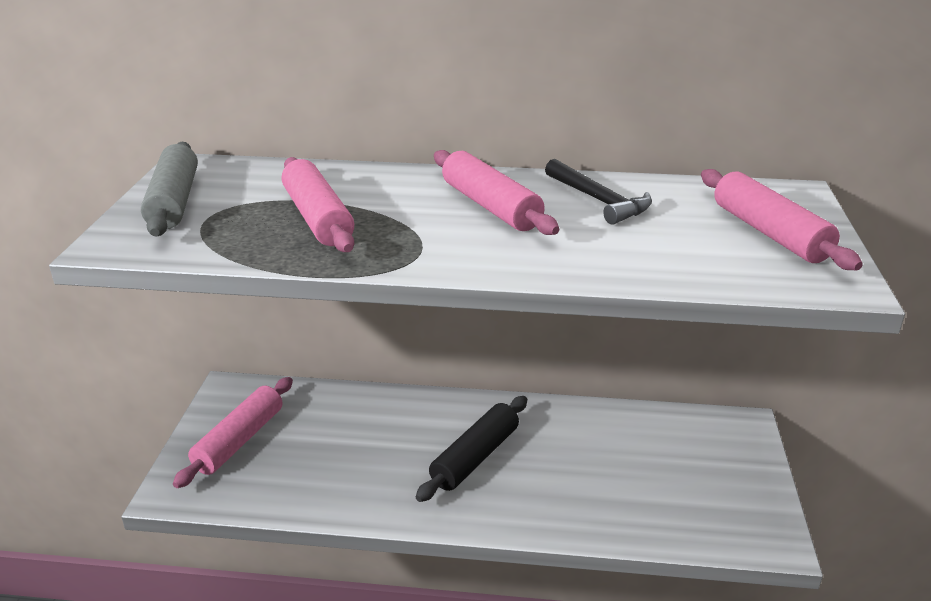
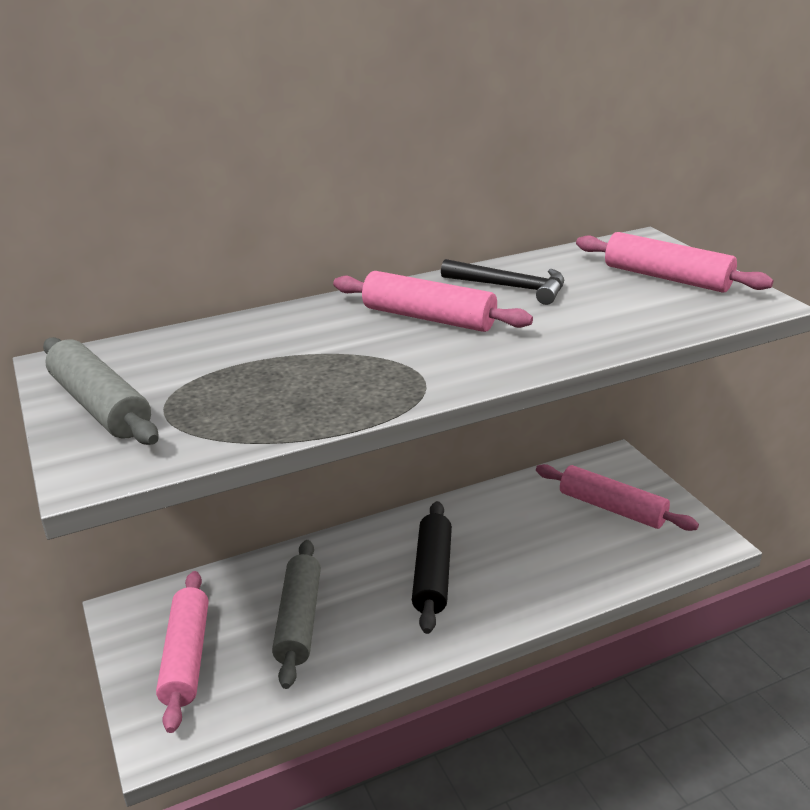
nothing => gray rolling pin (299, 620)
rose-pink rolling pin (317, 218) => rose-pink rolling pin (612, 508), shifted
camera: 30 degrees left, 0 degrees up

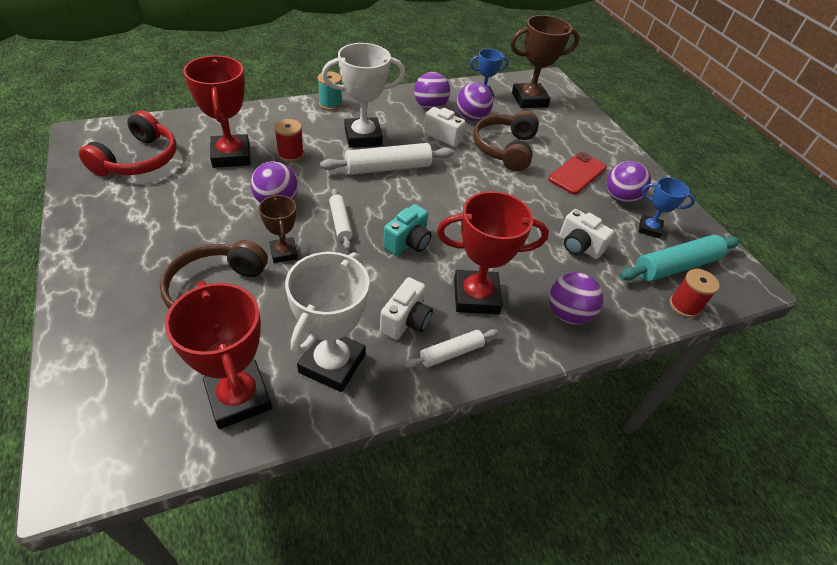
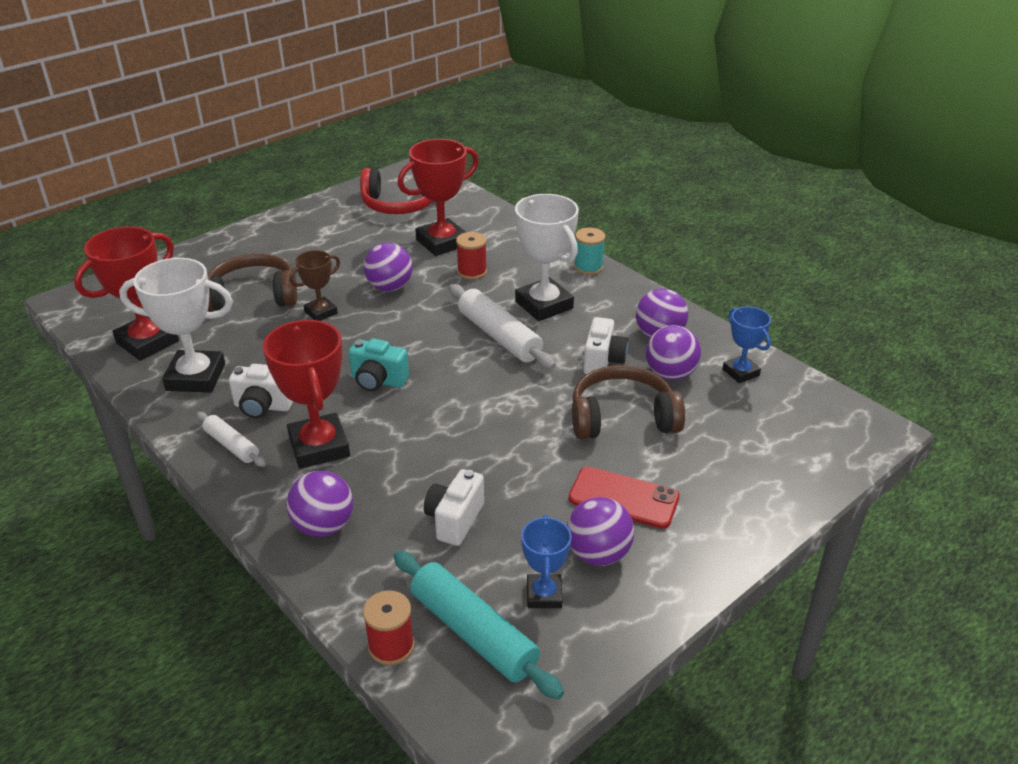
white rolling pin (340, 223) => nothing
dark brown trophy (529, 100) => nothing
camera: 75 degrees right, 10 degrees down

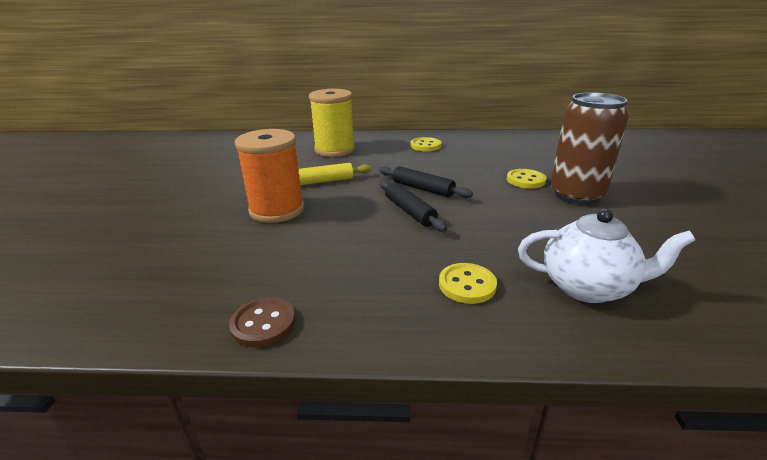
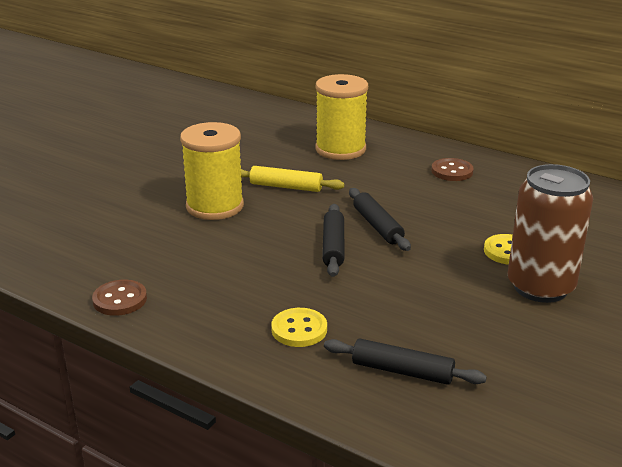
white china teapot (588, 287) => jet-black rolling pin (402, 371)
bright orange reel of thread (277, 210) => bright yellow reel of thread (215, 206)
bright yellow sewing button (425, 146) => dark brown sewing button (452, 171)
camera: 30 degrees right, 0 degrees up

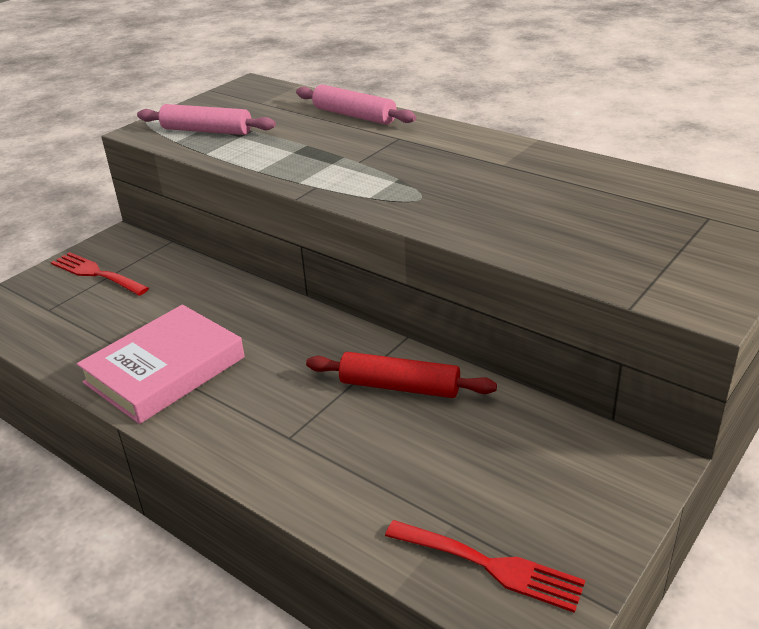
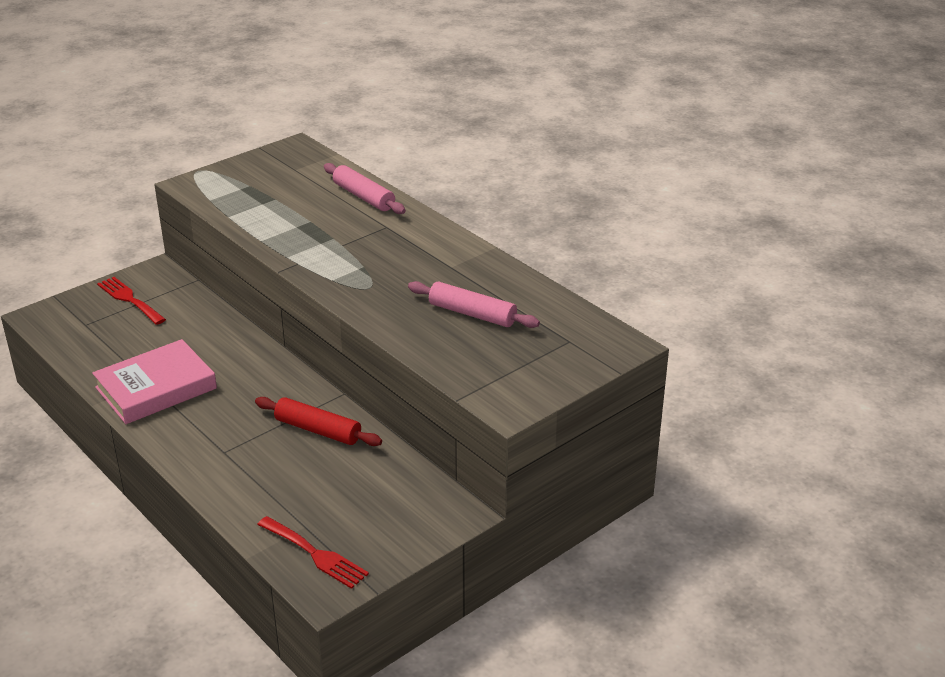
rose-pink rolling pin (207, 131) => rose-pink rolling pin (472, 314), shifted
camera: 10 degrees right, 0 degrees up

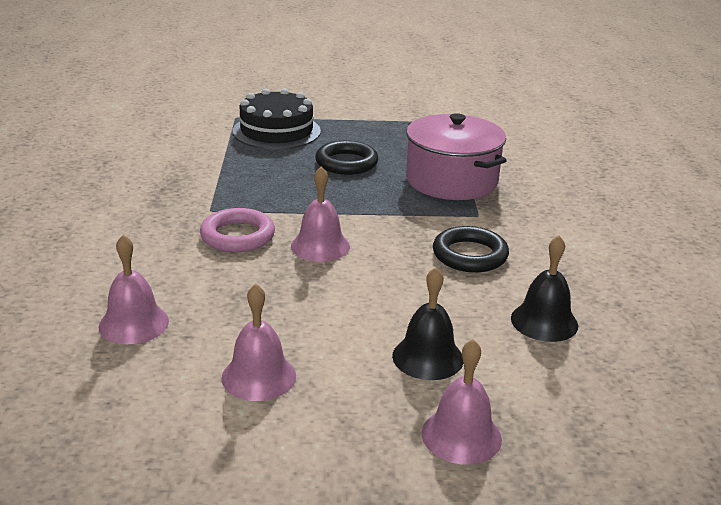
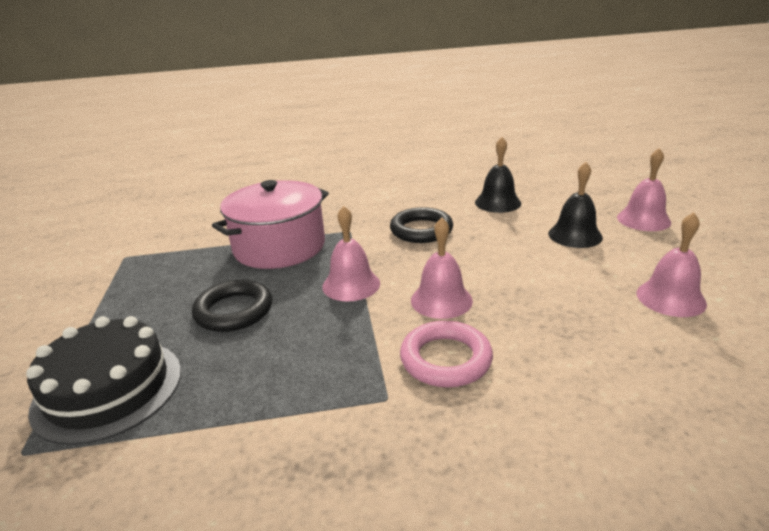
rose-pink bell (134, 323) => rose-pink bell (351, 284), shifted
camera: 95 degrees left, 0 degrees up

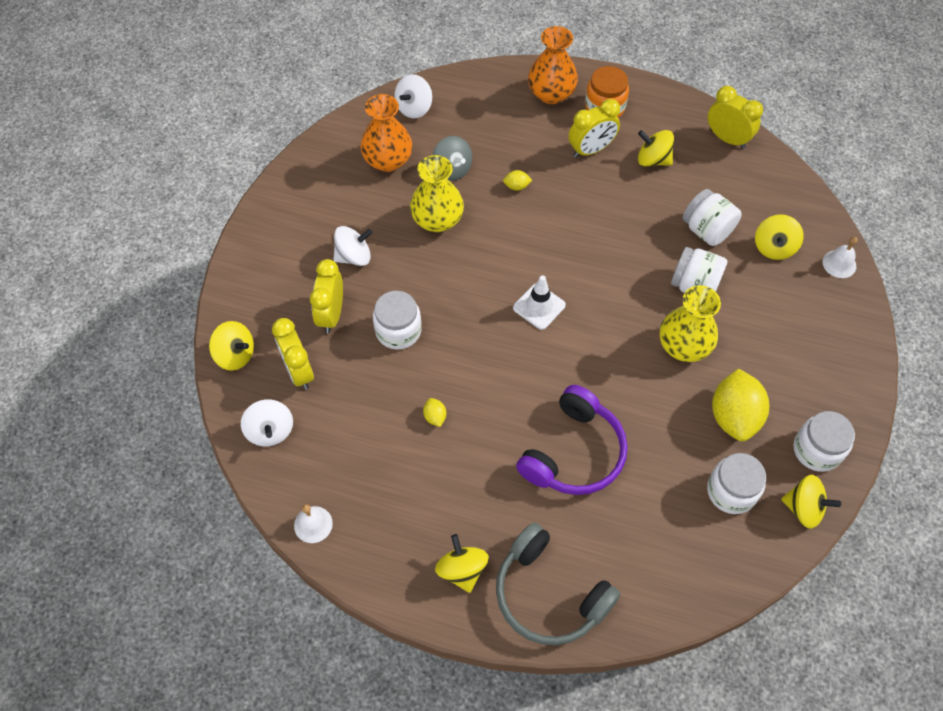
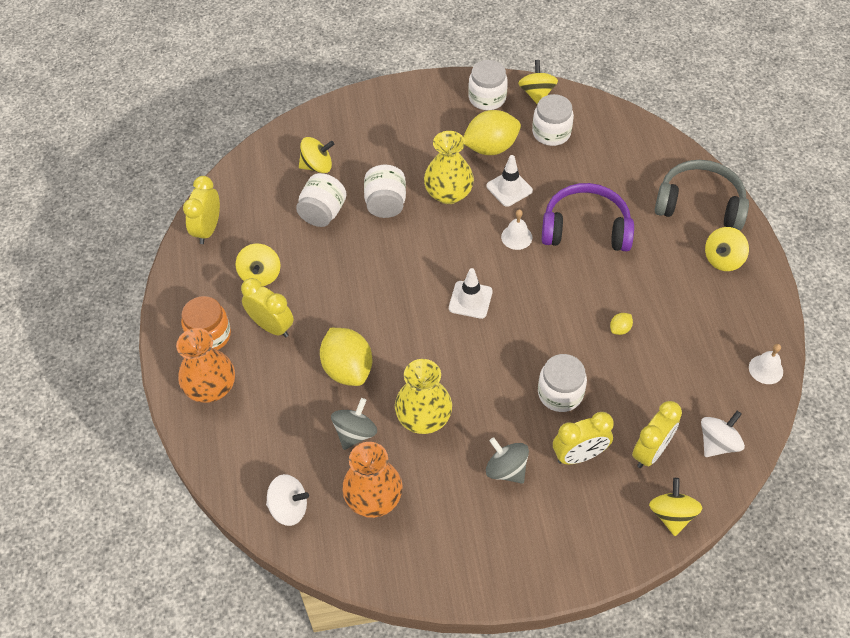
nothing => white road cone (509, 188)
white bell (839, 264) => white bell (516, 237), shifted
white spinning top (354, 256) => gray spinning top (506, 469)
gray headphones (549, 594) => gray headphones (699, 204), 90 degrees counterclockwise
bright yellow lemon (516, 186) => bright yellow lemon (347, 369), x2.38
camera: 115 degrees left, 5 degrees down

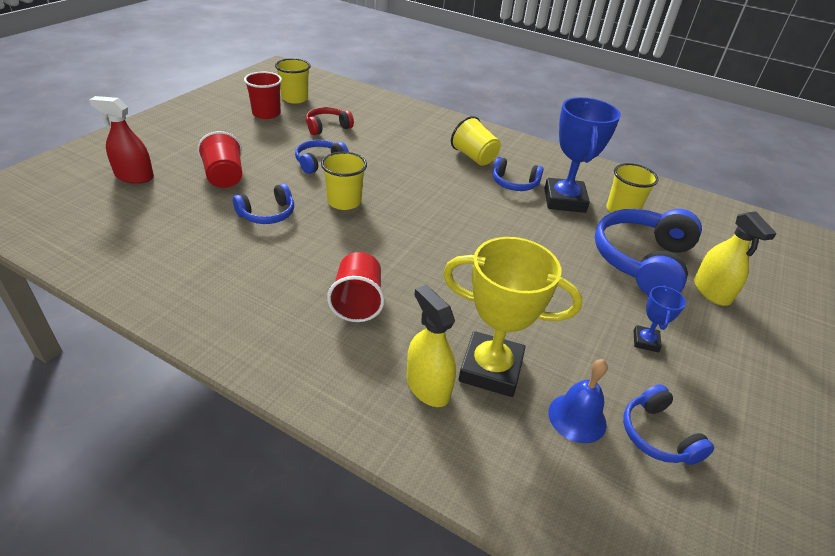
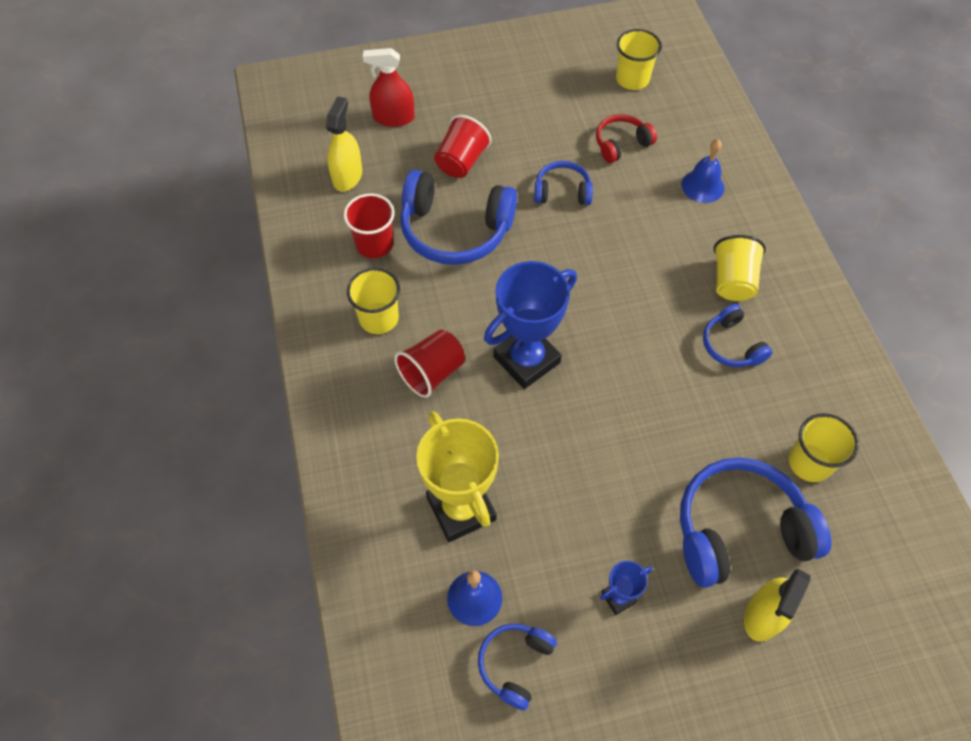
nothing => cobalt bell (702, 186)
scarlet tumbler (266, 114) => scarlet tumbler (374, 244), shifted
bright yellow tumbler (344, 201) => bright yellow tumbler (379, 318), shifted
bright yellow spray bottle (428, 386) => bright yellow spray bottle (347, 176), shifted
cobalt trophy (564, 200) => cobalt trophy (526, 360), shifted
scarlet spray bottle (134, 176) => scarlet spray bottle (393, 118), 60 degrees counterclockwise
scarlet headphones (327, 127) => scarlet headphones (621, 144), 45 degrees counterclockwise
cobalt headphones (267, 214) => cobalt headphones (455, 230), x1.89
camera: 50 degrees right, 20 degrees up

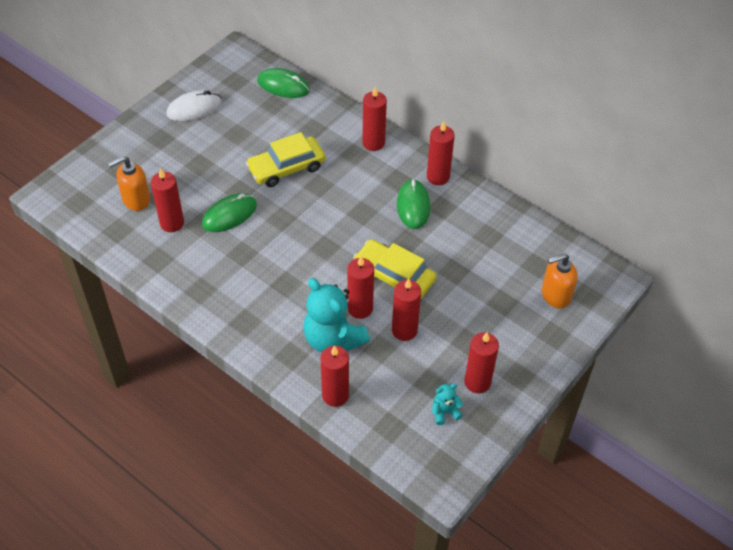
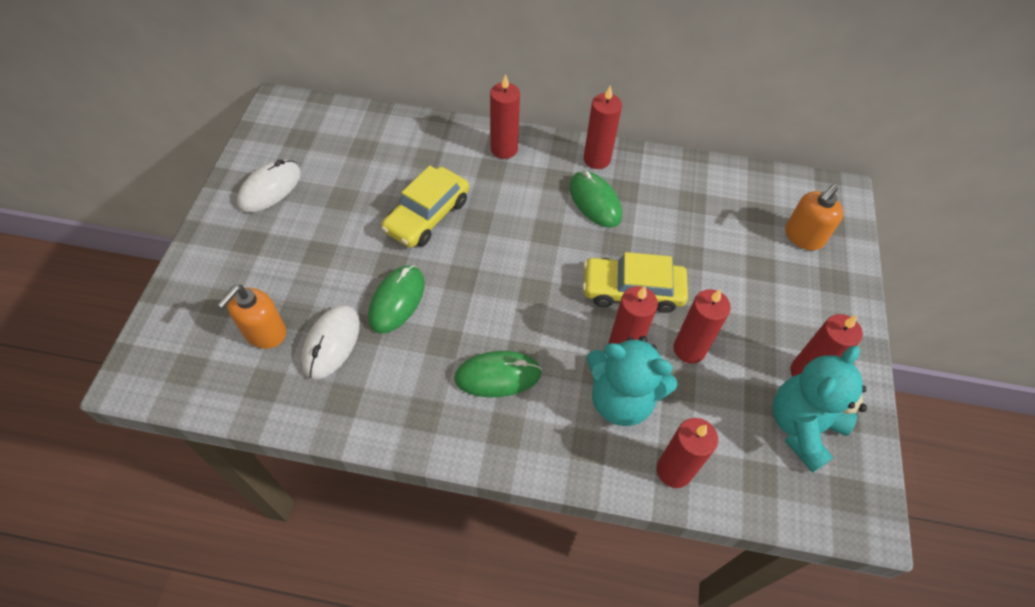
green PC mouse (283, 86) => green PC mouse (498, 376), shifted
scarlet pillar candle (172, 223) => white PC mouse (331, 343)
teal stuffed bear (445, 412) => teal stuffed bear (802, 427), x2.18
camera: 30 degrees left, 5 degrees up

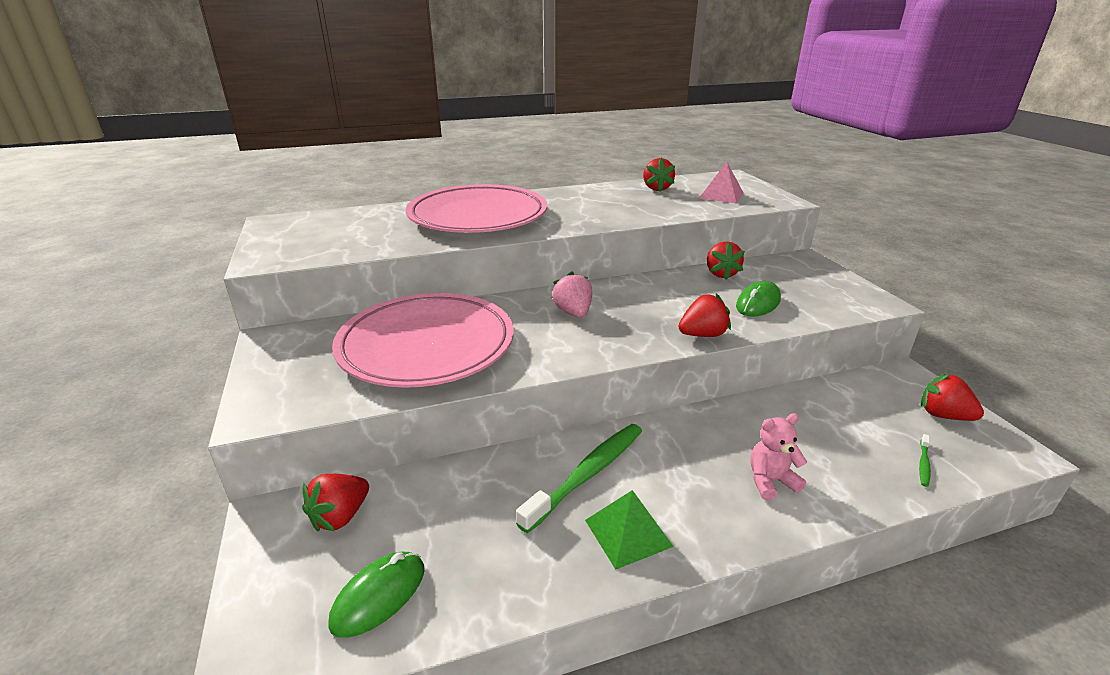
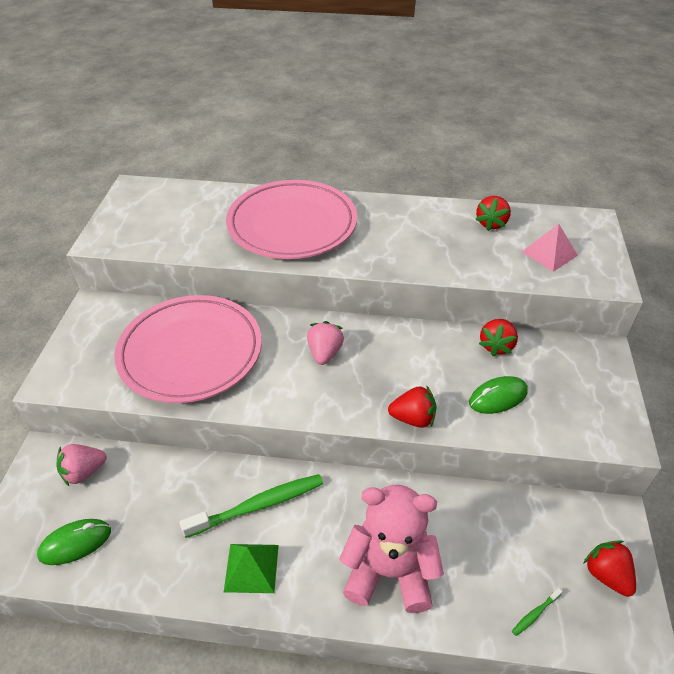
scarlet berry (340, 516) => rose-pink berry (84, 472)
rose-pink stuffed bear (770, 481) => rose-pink stuffed bear (389, 572), x2.01
camera: 25 degrees right, 15 degrees up

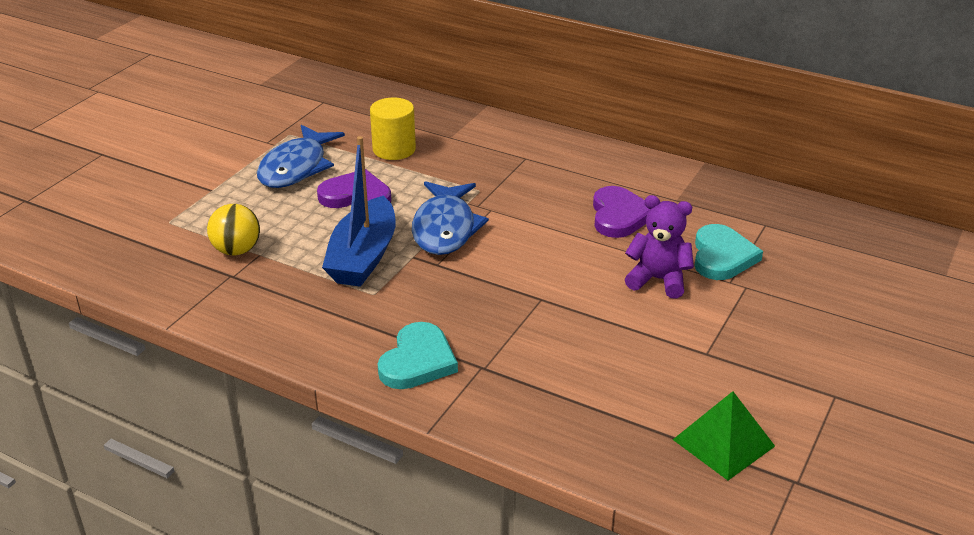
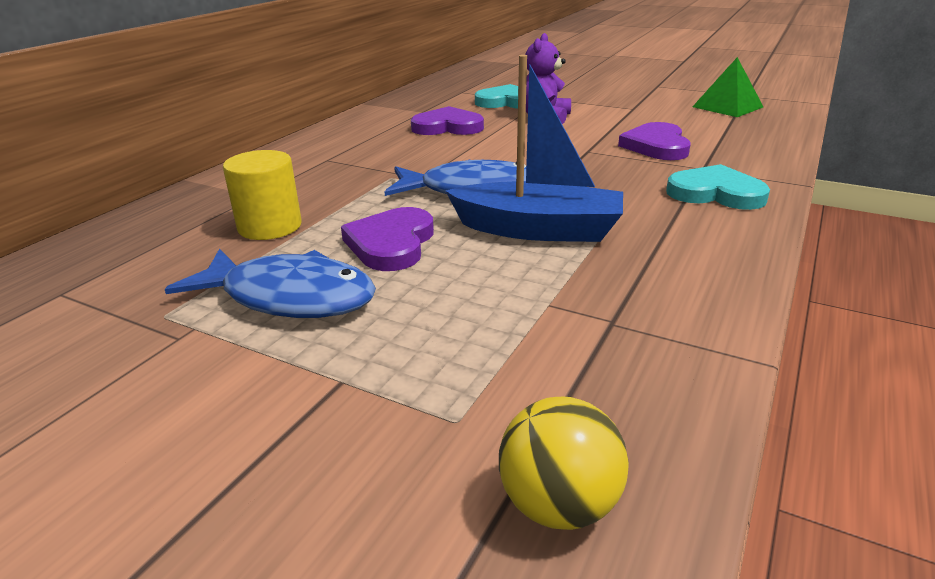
nothing => purple love heart (656, 146)
bright yellow play ball (237, 250) => bright yellow play ball (559, 504), shifted
camera: 90 degrees left, 5 degrees down

